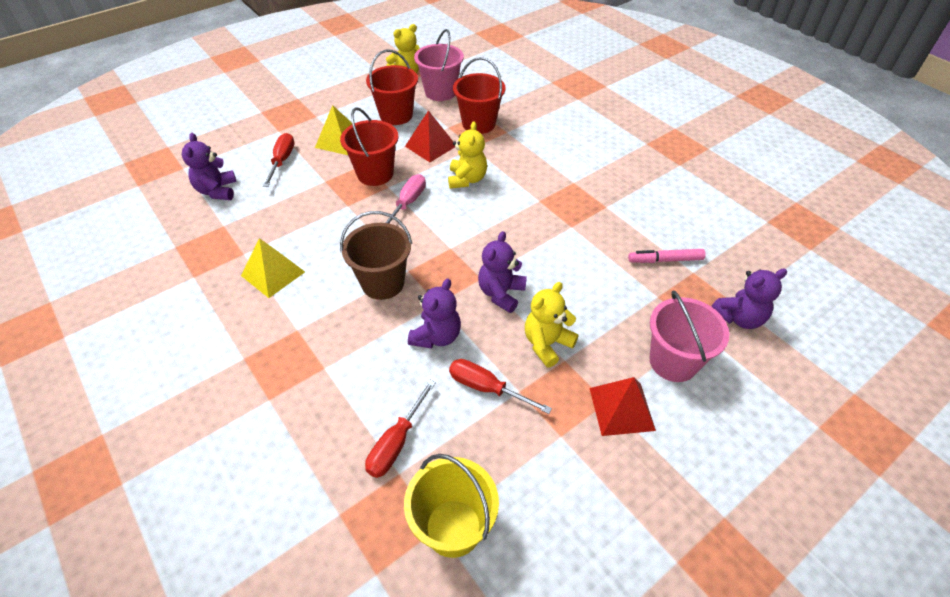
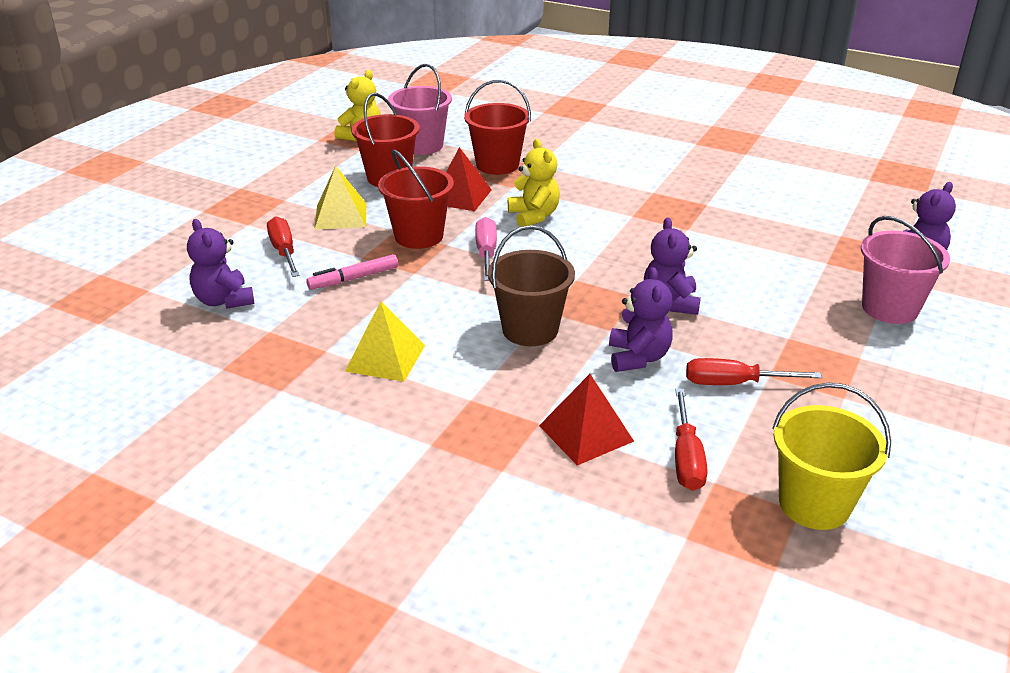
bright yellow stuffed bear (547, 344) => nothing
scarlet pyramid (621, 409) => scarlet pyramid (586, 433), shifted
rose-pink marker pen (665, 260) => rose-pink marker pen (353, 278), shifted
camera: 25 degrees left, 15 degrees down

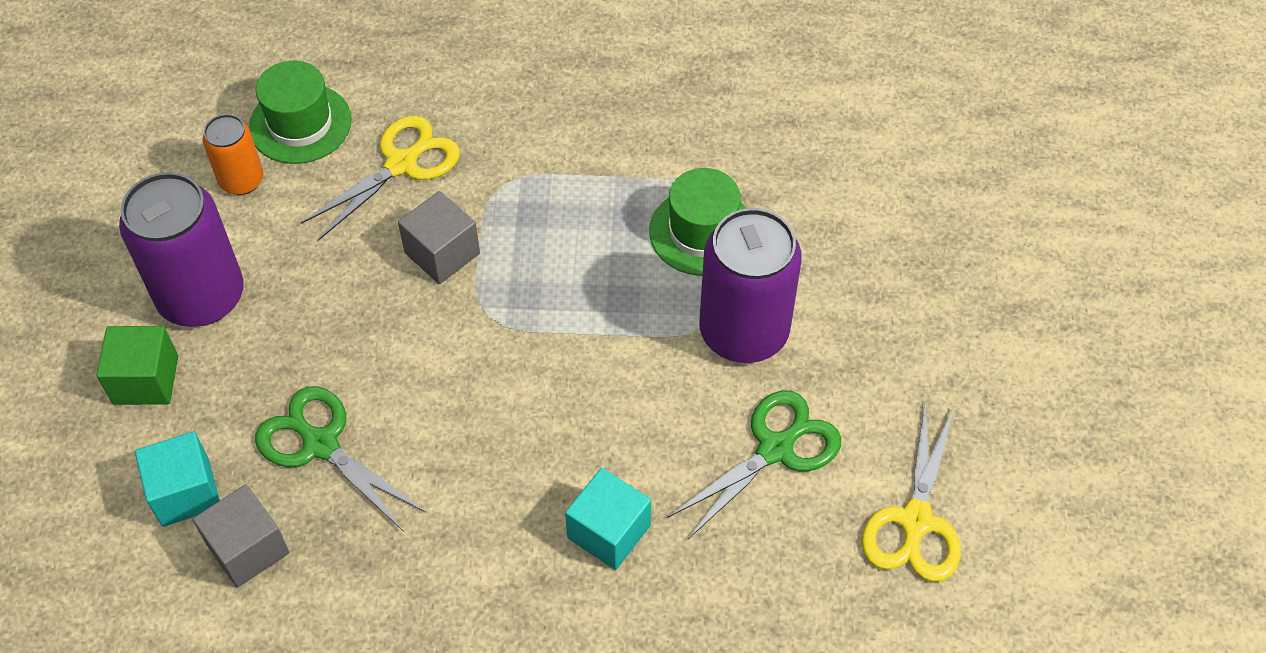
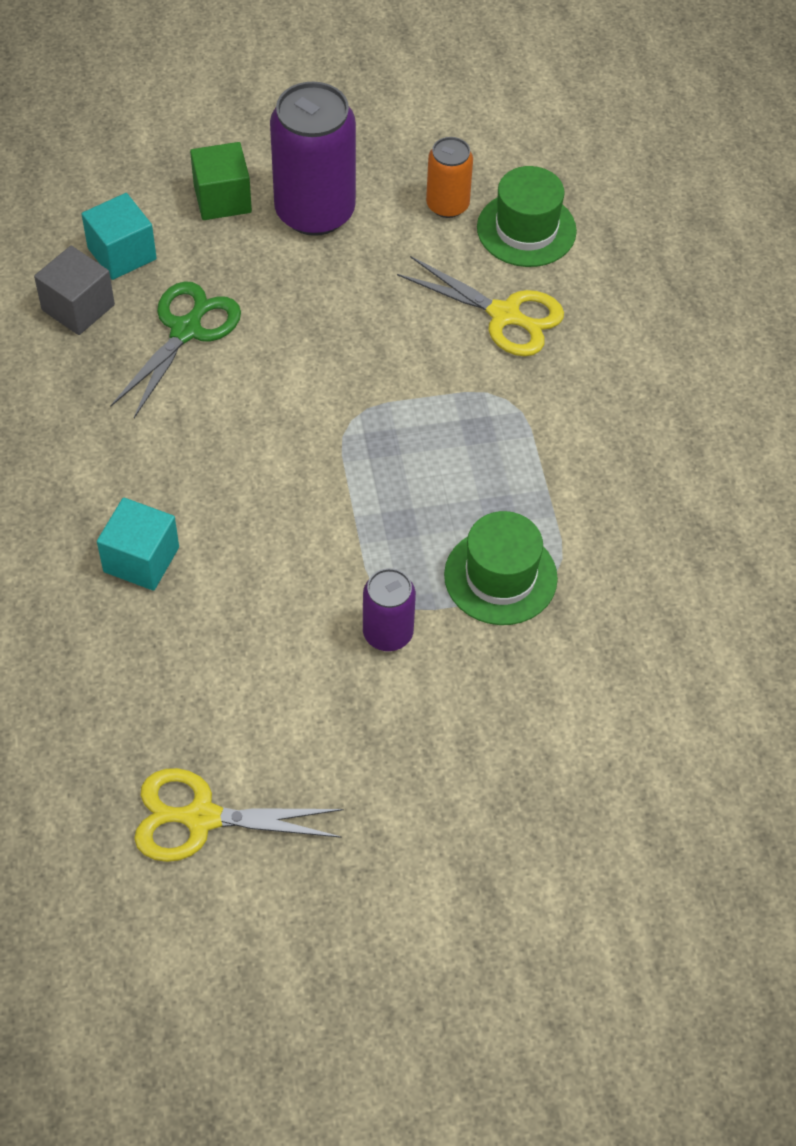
gray solid cube (442, 253) => nothing
green scissors (775, 449) => nothing
purple can (743, 331) => purple can (388, 633), x0.54
camera: 75 degrees right, 0 degrees up

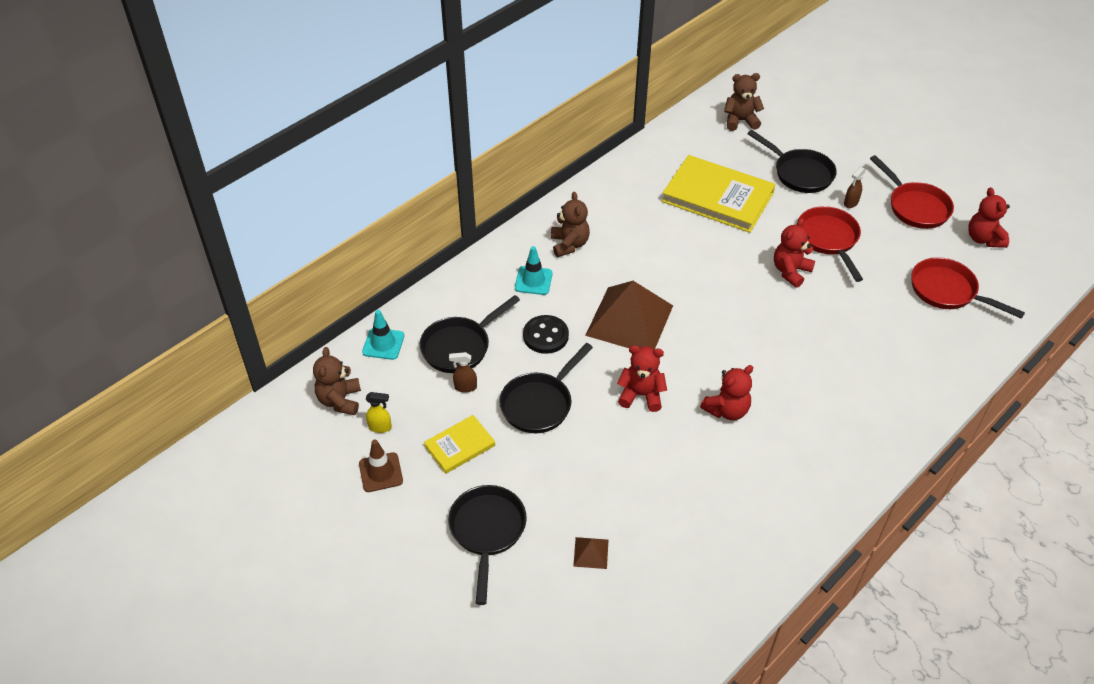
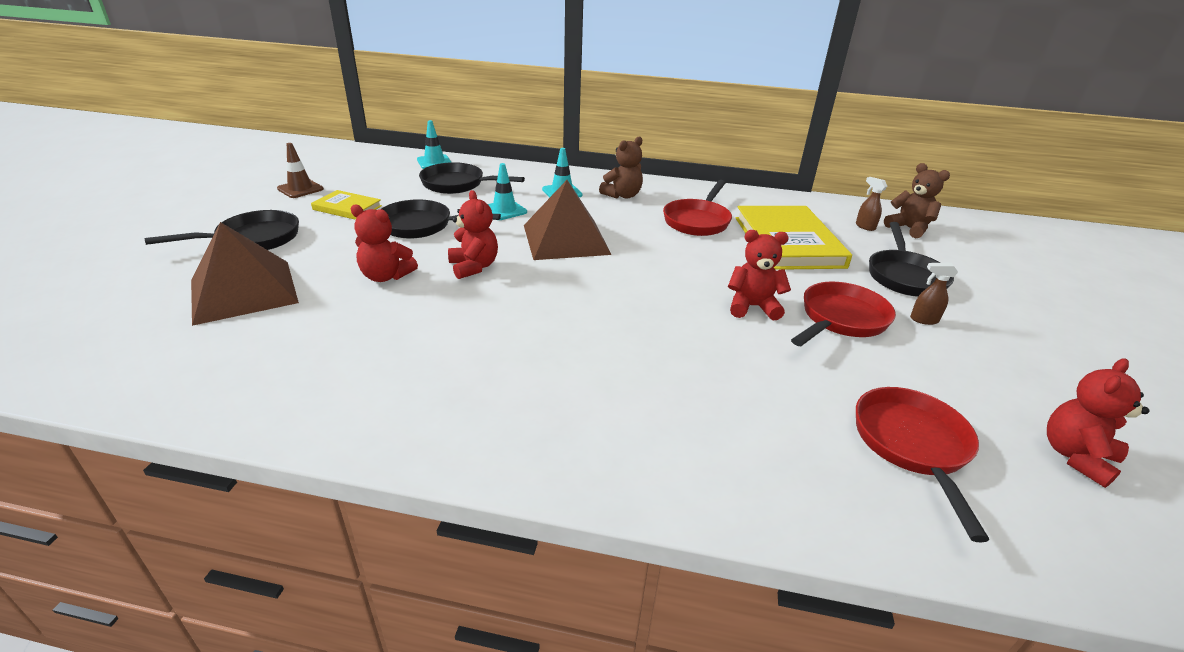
dark brown stuffed bear (340, 400) => nothing
bright yellow spray bottle (380, 427) => nothing
dark brown spray bottle (465, 387) => dark brown spray bottle (864, 226), shifted
scarlet stuffed bear (727, 410) => scarlet stuffed bear (386, 276), shifted
scarlet pan (915, 207) => scarlet pan (698, 221), shifted
jet-black sewing button (545, 336) => teal road cone (504, 210)
dark brown pyramid (591, 553) => dark brown pyramid (243, 291), x2.48
camera: 55 degrees right, 15 degrees down

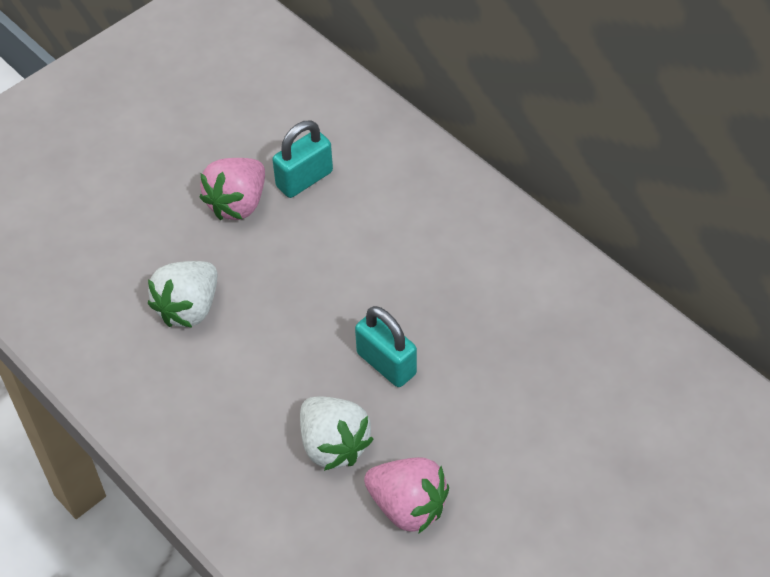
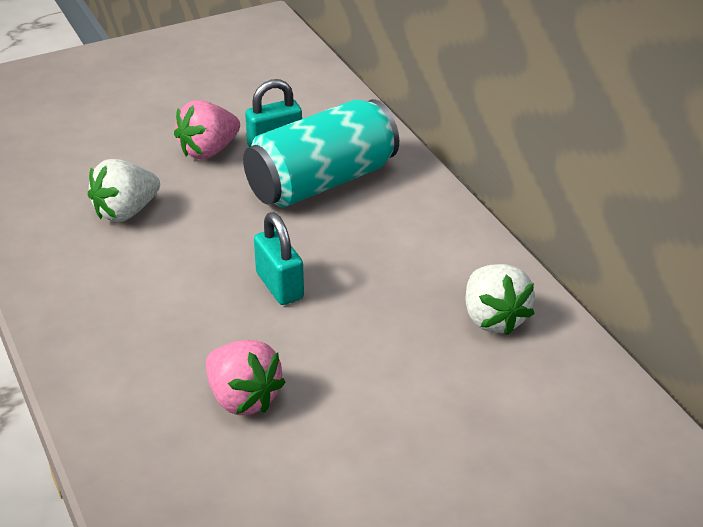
nothing => teal can (322, 182)
white berry (333, 445) => white berry (493, 318), shifted
camera: 15 degrees right, 15 degrees down

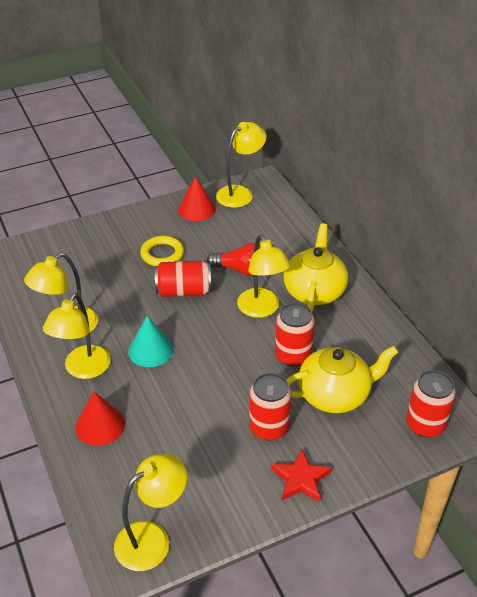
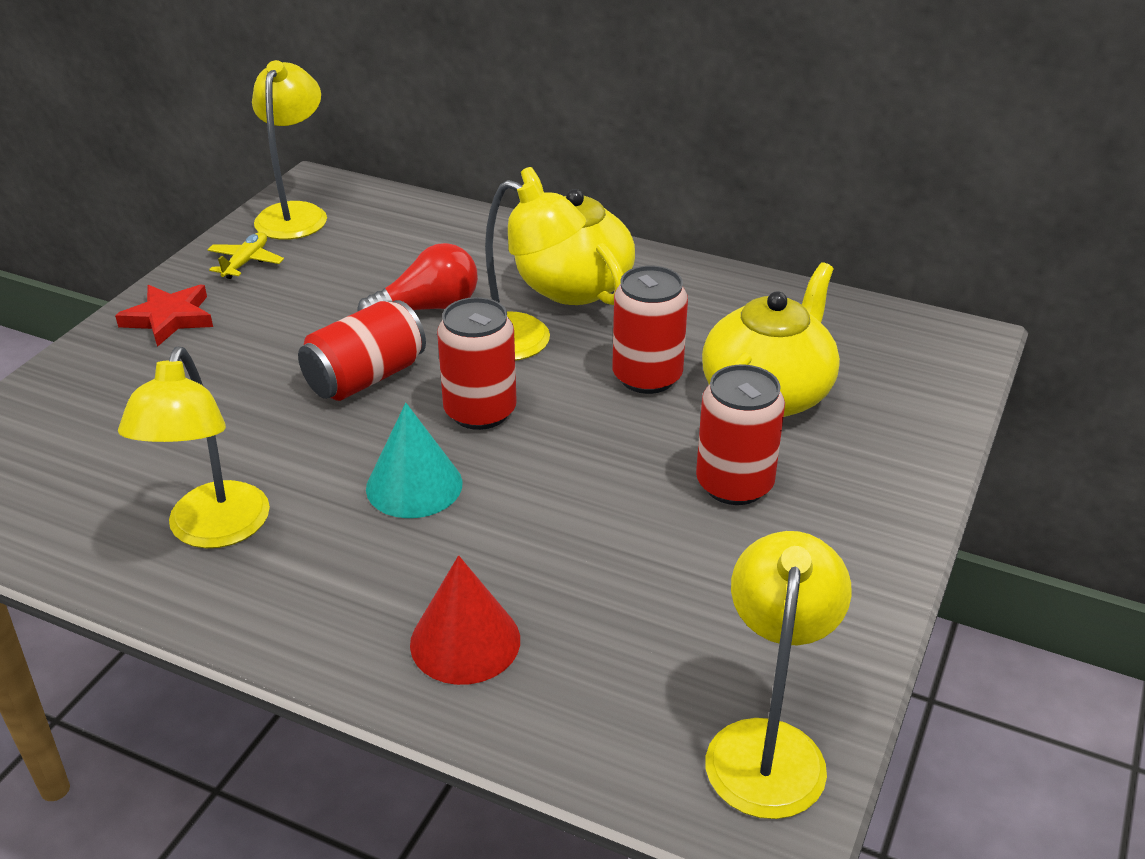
bright yellow reading lamp (83, 369) => nothing
bright yellow torus (162, 254) => nothing
scarlet star (301, 479) => scarlet star (169, 318), shifted
scarlet can (425, 424) => scarlet can (480, 411), shifted
scarlet cone shape (197, 209) => bright yellow toy plane (246, 262)
camera: 40 degrees left, 5 degrees down

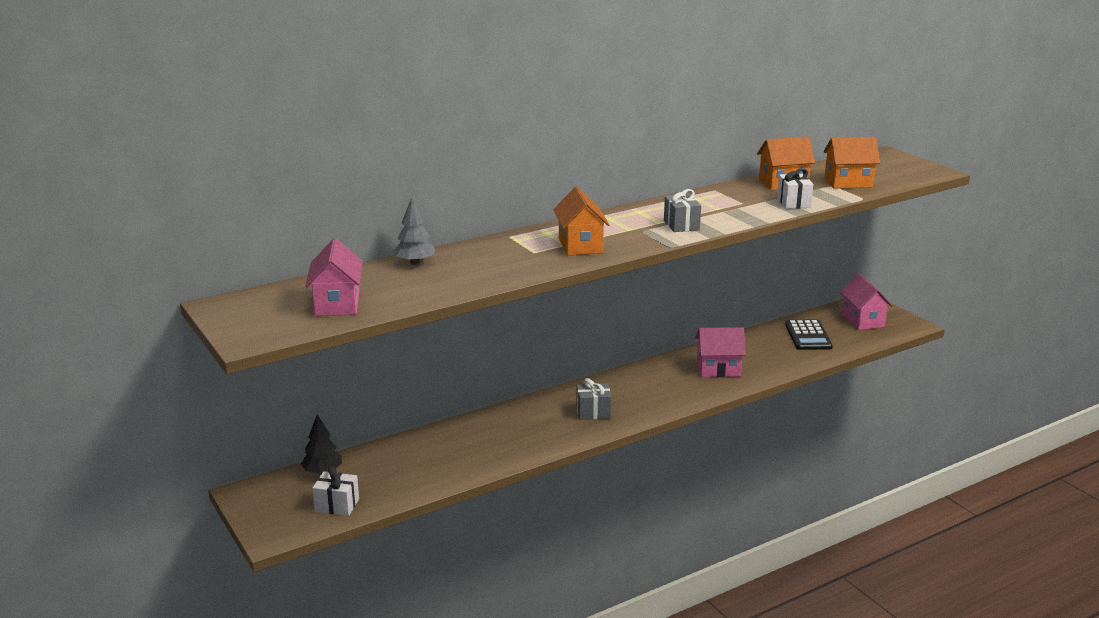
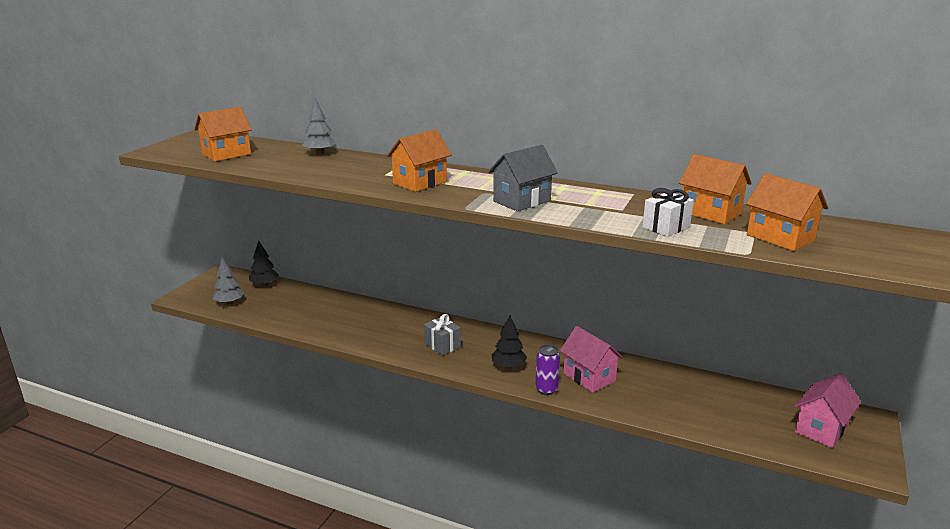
jet-black calculator (808, 336) => nothing
nothing => jet-black toy tree (508, 366)
nothing => purple can (546, 389)
white wrapped gift (337, 505) => gray toy tree (229, 302)
gray wrapped gift (681, 225) => gray house (522, 201)
rose-pink house (337, 304) => bright orange house (226, 154)
camera: 55 degrees right, 0 degrees up

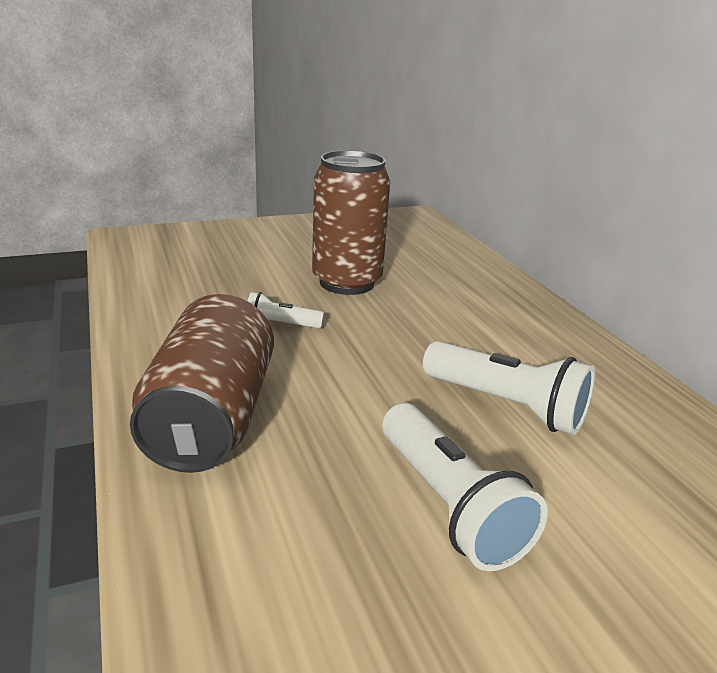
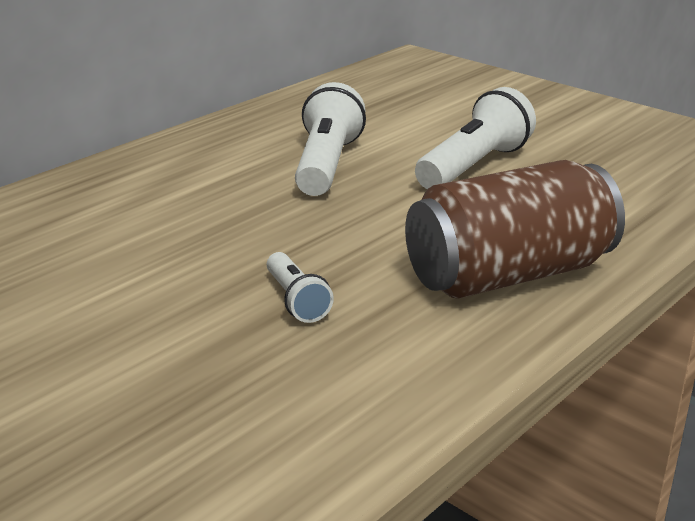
dark brown can (347, 282) => nothing
camera: 115 degrees left, 0 degrees up

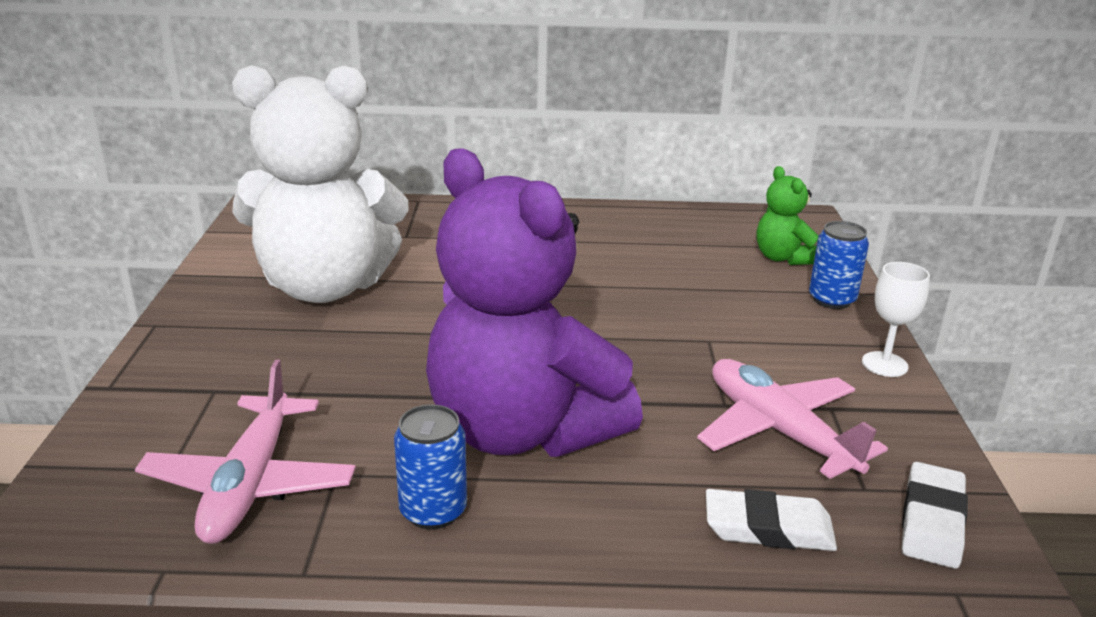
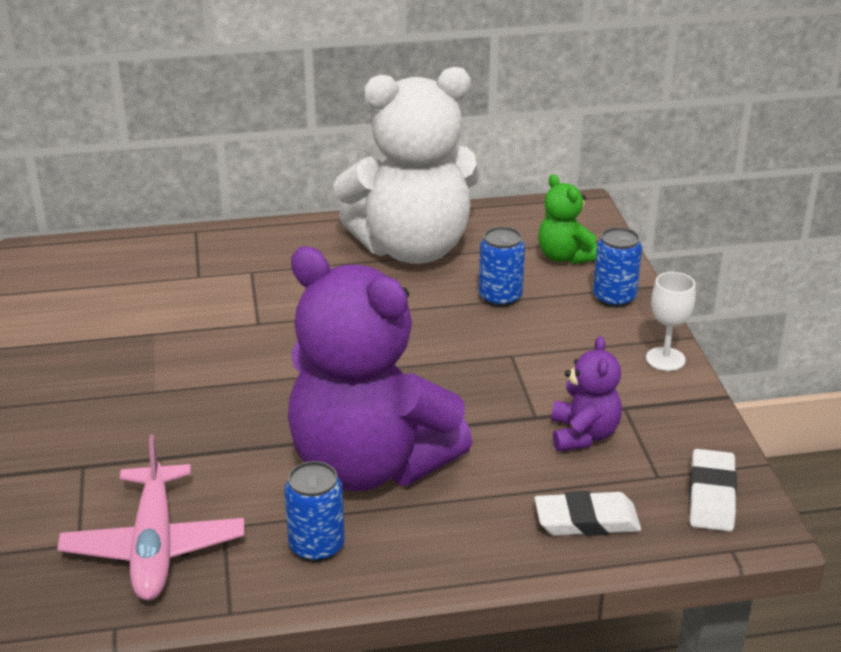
nothing => cobalt can (500, 297)
white stuffed bear (325, 287) => white stuffed bear (413, 248), shifted
rose-pink toy plane (778, 430) => purple stuffed bear (583, 435)
camera: 10 degrees left, 5 degrees up

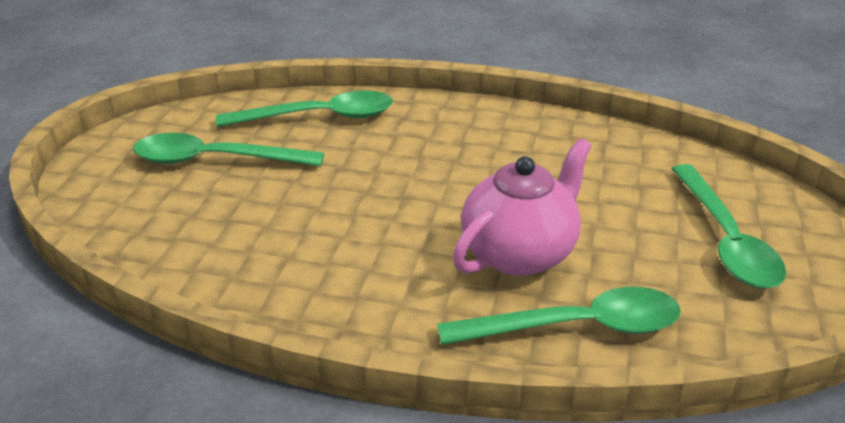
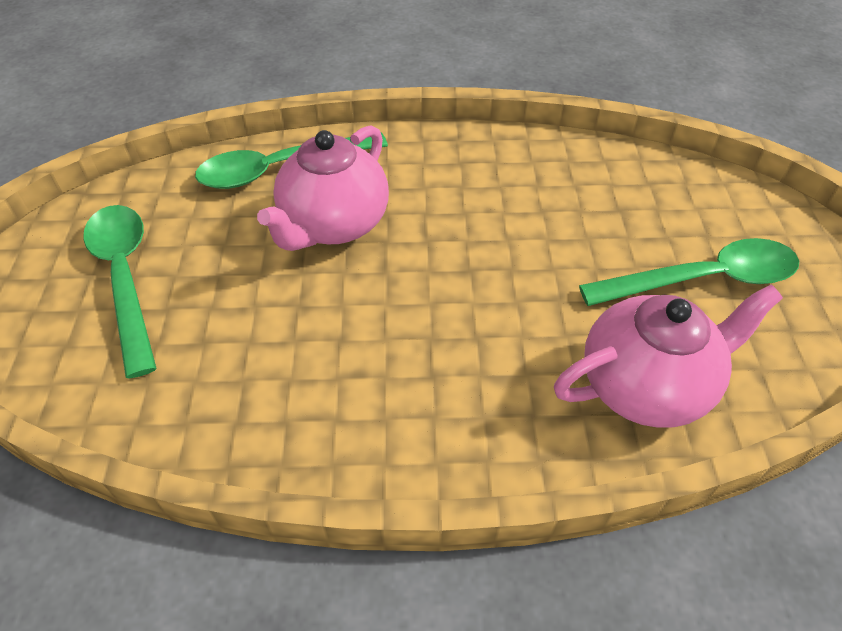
green tablespoon (319, 117) => rose-pink china teapot (646, 386)
camera: 165 degrees right, 15 degrees up

